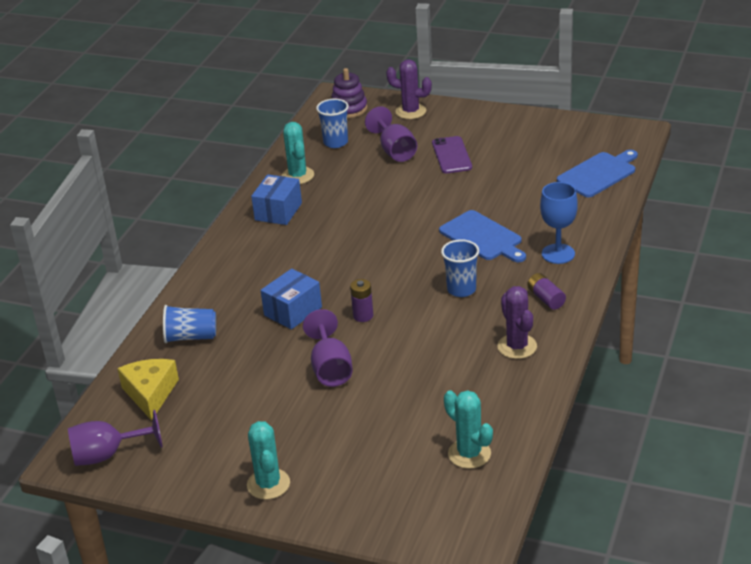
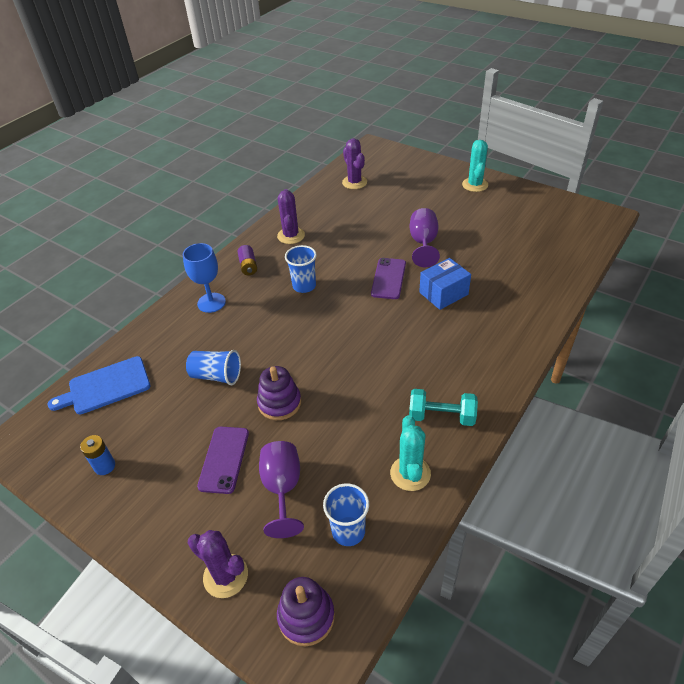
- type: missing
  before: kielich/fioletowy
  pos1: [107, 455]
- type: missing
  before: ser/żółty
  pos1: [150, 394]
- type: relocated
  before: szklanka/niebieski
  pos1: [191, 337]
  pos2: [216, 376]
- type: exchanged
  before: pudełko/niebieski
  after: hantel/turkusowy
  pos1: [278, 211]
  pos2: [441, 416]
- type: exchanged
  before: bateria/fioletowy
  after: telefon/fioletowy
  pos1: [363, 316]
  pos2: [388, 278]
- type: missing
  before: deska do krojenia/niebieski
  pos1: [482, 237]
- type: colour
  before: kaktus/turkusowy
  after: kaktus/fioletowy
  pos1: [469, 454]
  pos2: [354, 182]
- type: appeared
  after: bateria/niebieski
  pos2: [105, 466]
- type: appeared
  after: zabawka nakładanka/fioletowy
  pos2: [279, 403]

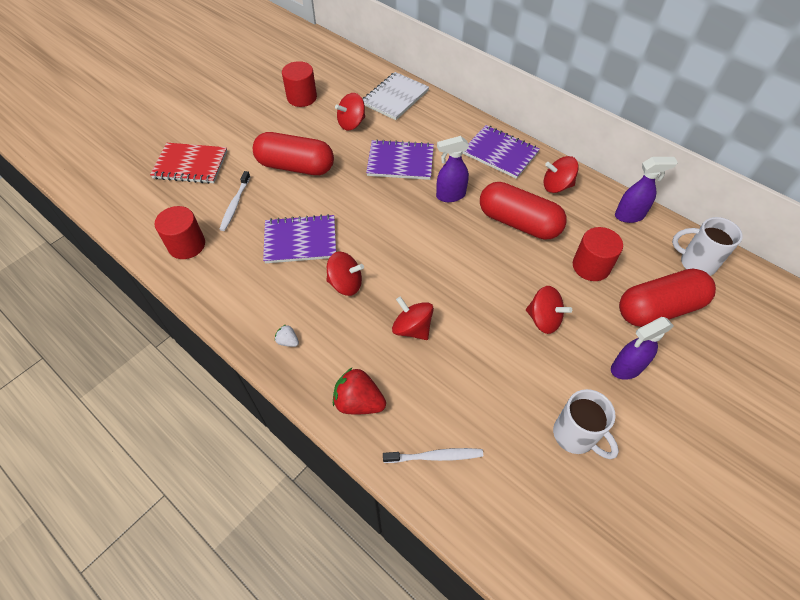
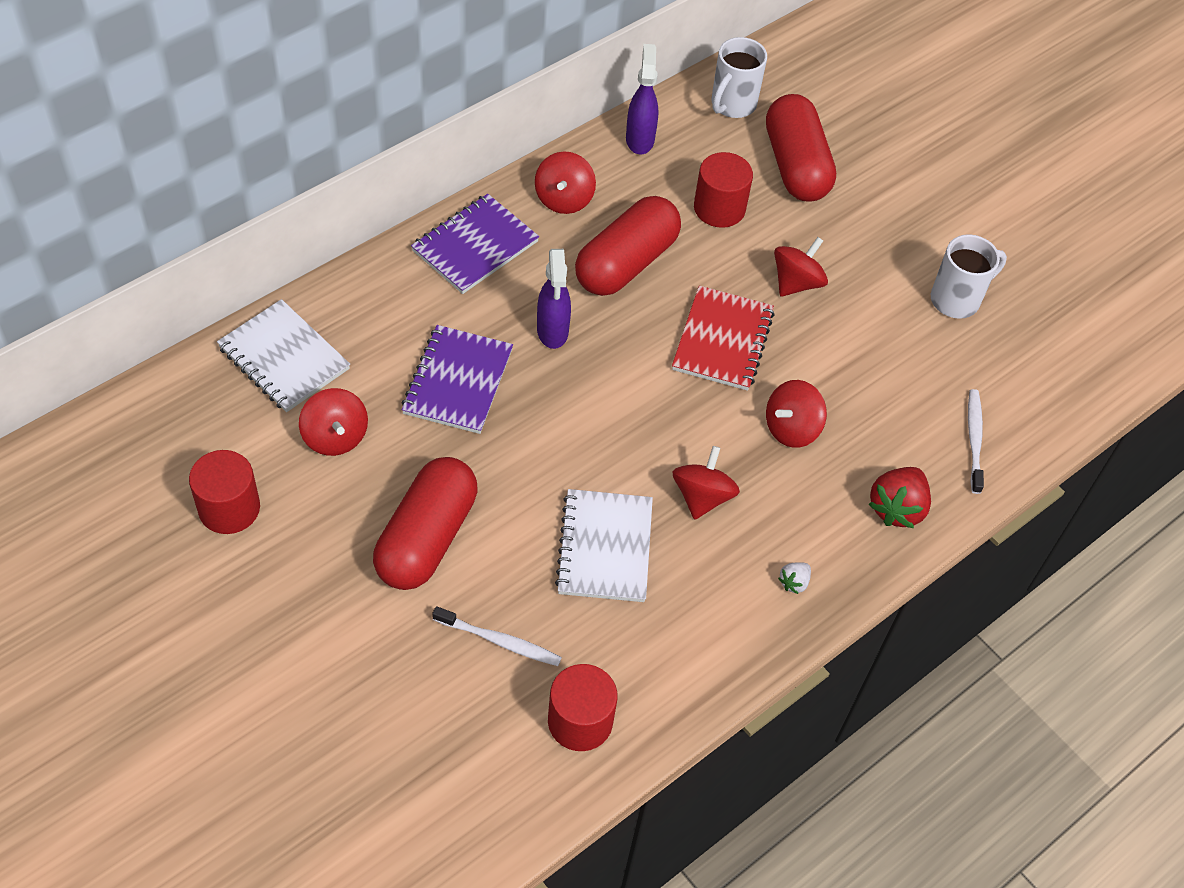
- type: relocated
  before: zeszyt/czerwony
  pos1: [190, 165]
  pos2: [723, 340]
- type: colour
  before: zeszyt/fioletowy
  after: zeszyt/biały
  pos1: [300, 240]
  pos2: [604, 548]
- type: missing
  before: spryskiwacz/fioletowy
  pos1: [626, 368]

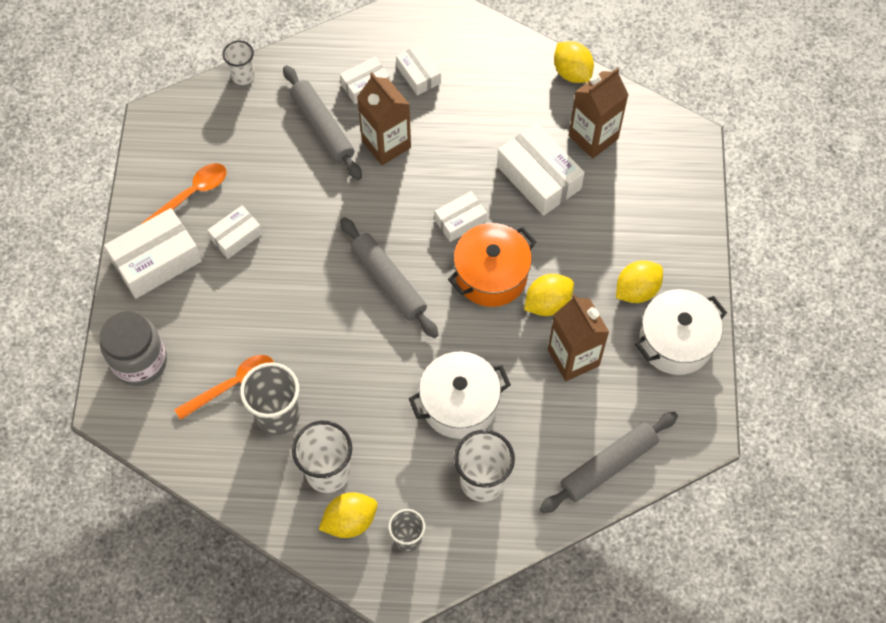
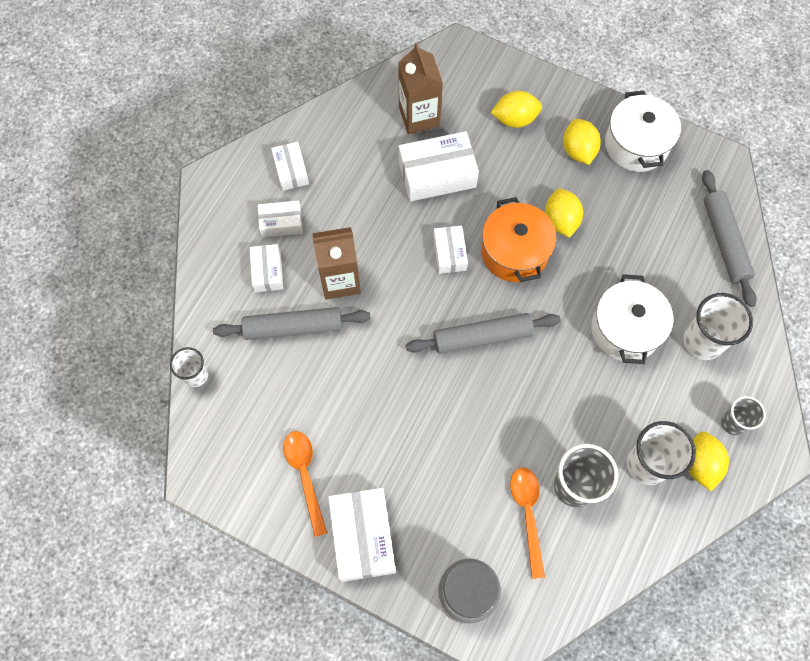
- type: relocated
  before: pudełko/biały
  pos1: [236, 236]
  pos2: [291, 170]
- type: missing
  before: karton mleka/brązowy
  pos1: [573, 357]
- type: relocated
  before: cytryna/żółty
  pos1: [572, 72]
  pos2: [515, 119]

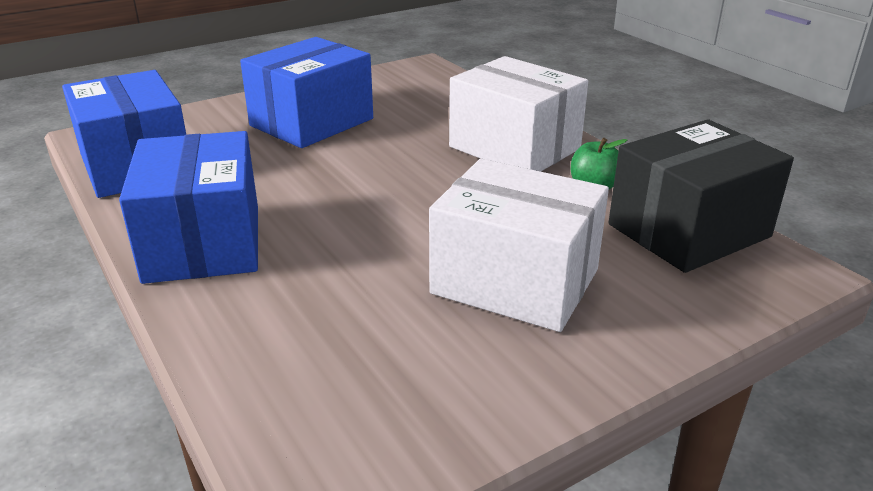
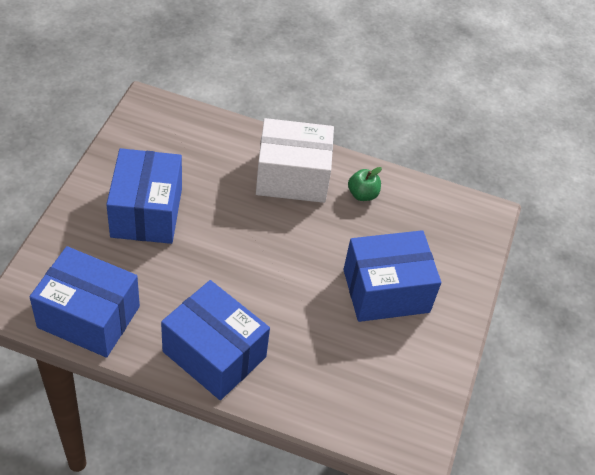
- type: colour
  before: pudełko/biały
  after: pudełko/niebieski
  pos1: [515, 281]
  pos2: [386, 291]
- type: missing
  before: pudełko/czarny
  pos1: [688, 230]

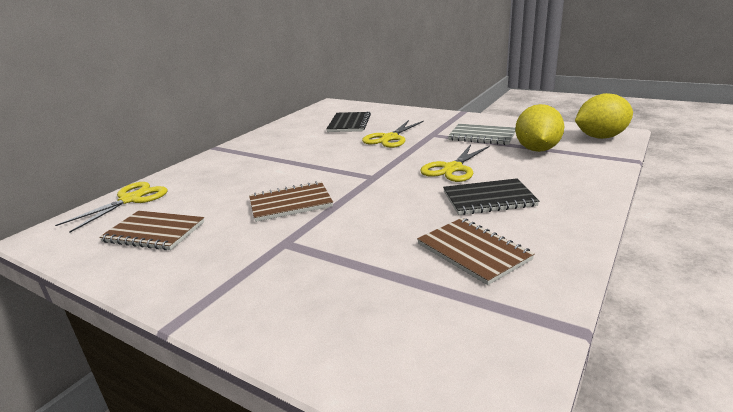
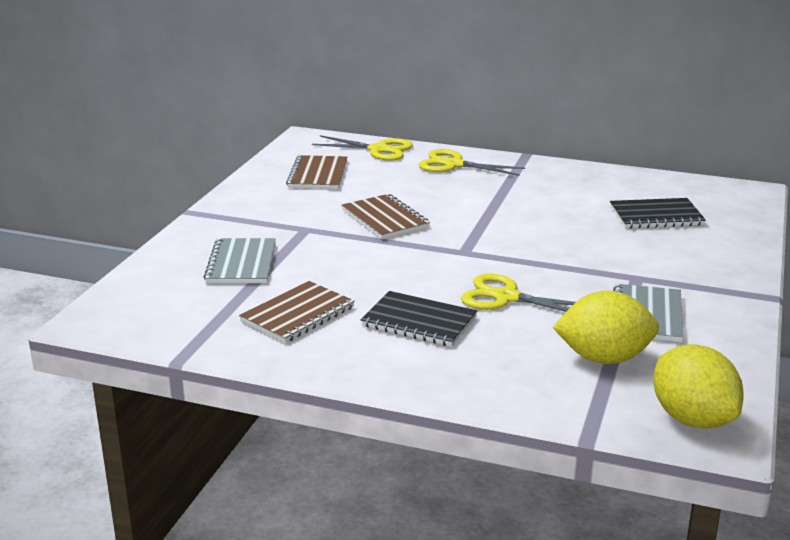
- type: relocated
  before: nożyczki/żółty
  pos1: [390, 138]
  pos2: [454, 165]
- type: spun
  before: zeszyt/czarny
  pos1: [489, 199]
  pos2: [419, 321]
  turn: -45
- type: appeared
  after: zeszyt/szary
  pos2: [241, 263]

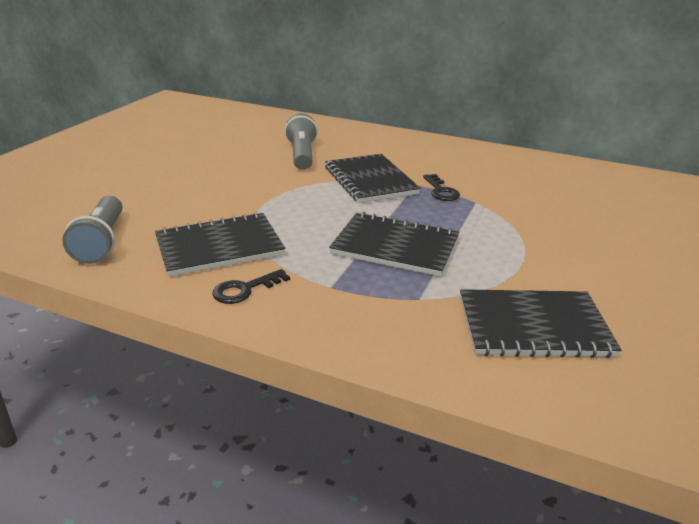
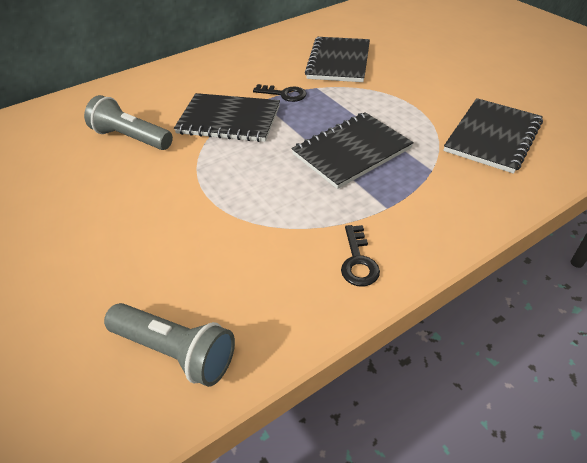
- type: relocated
  before: zeszyt/czarny
  pos1: [219, 247]
  pos2: [338, 61]

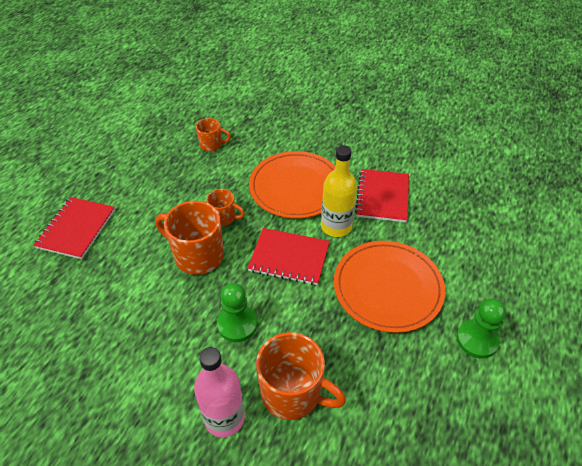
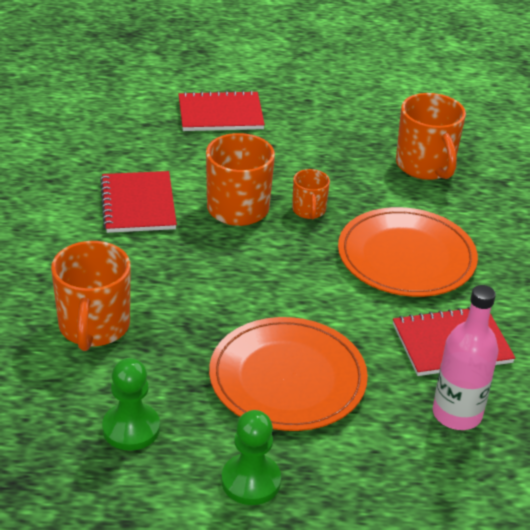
- type: relocated
  before: butelka/różowy
  pos1: [224, 418]
  pos2: [457, 414]
- type: size
  before: kubek/pomarańczowy
  pos1: [211, 145]
  pos2: [425, 166]
  scale: 1.84
- type: relocated
  before: pionek/zielony
  pos1: [237, 324]
  pos2: [131, 428]
- type: relocated
  before: zeszyt/czerwony
  pos1: [289, 257]
  pos2: [138, 204]
- type: missing
  before: butelka/żółty
  pos1: [336, 226]

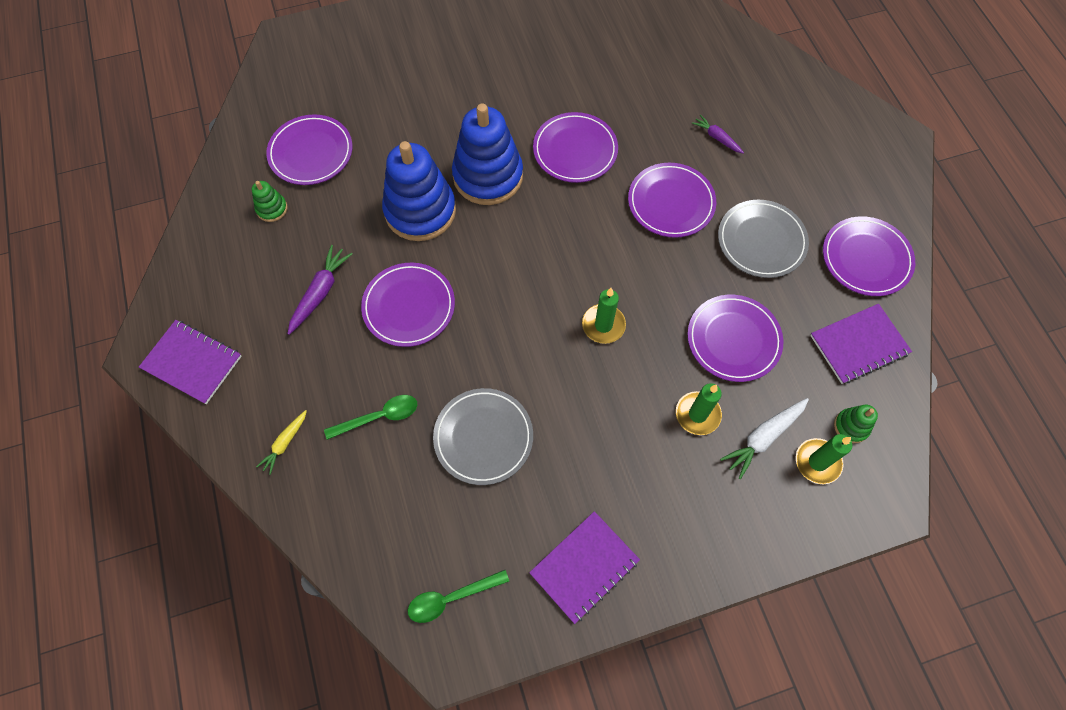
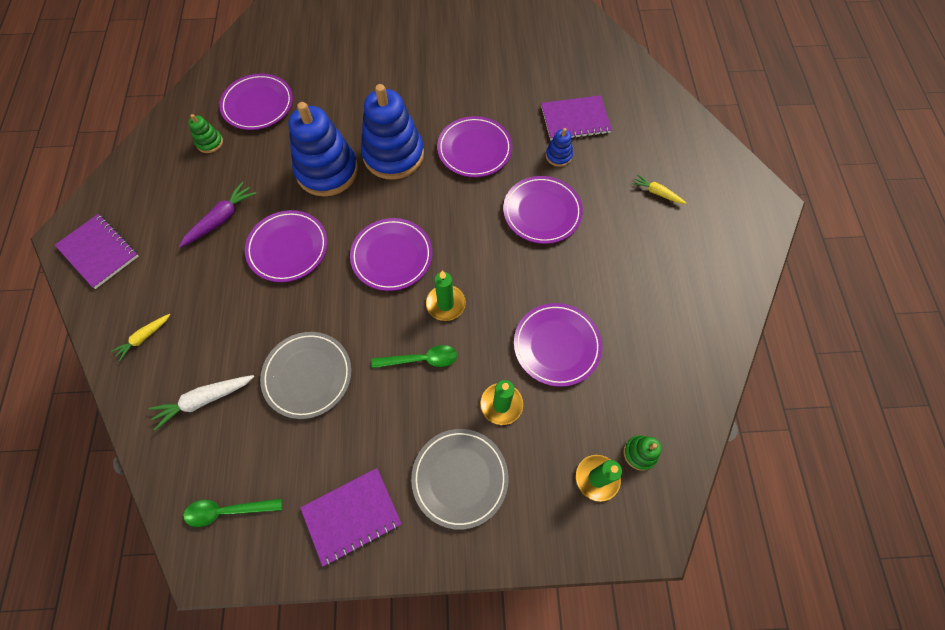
- type: relocated
  before: łyżka/zielony
  pos1: [379, 417]
  pos2: [421, 359]
- type: missing
  before: marchewka/fioletowy
  pos1: [717, 138]
- type: relocated
  before: talerz/szary
  pos1: [761, 241]
  pos2: [460, 478]
- type: relocated
  before: marchewka/biały
  pos1: [763, 438]
  pos2: [204, 400]
- type: relocated
  before: zeszyt/fioletowy
  pos1: [858, 345]
  pos2: [575, 119]
- type: relocated
  before: talerz/fioletowy
  pos1: [866, 258]
  pos2: [392, 256]
- type: appeared
  after: zabawka nakładanka/niebieski
  pos2: [558, 156]
- type: appeared
  after: marchewka/żółty
  pos2: [657, 193]

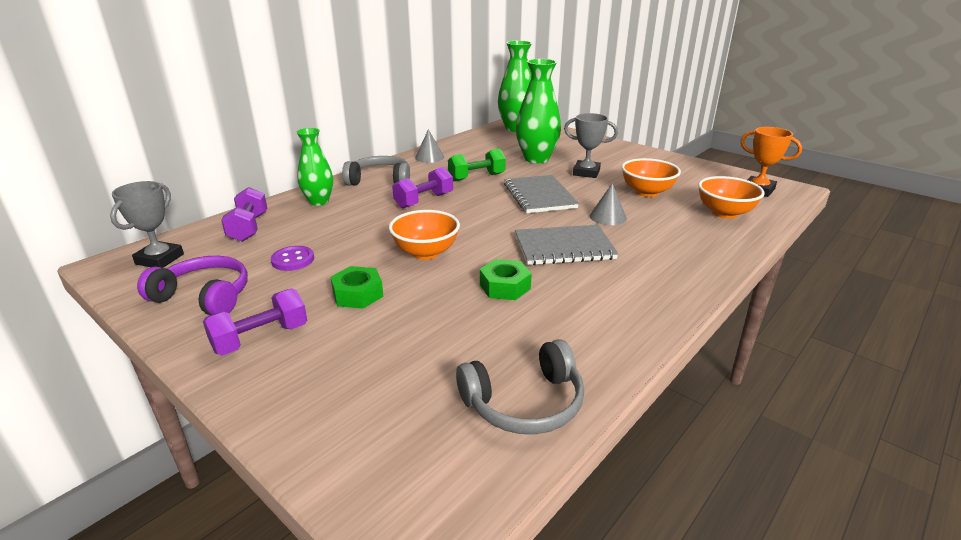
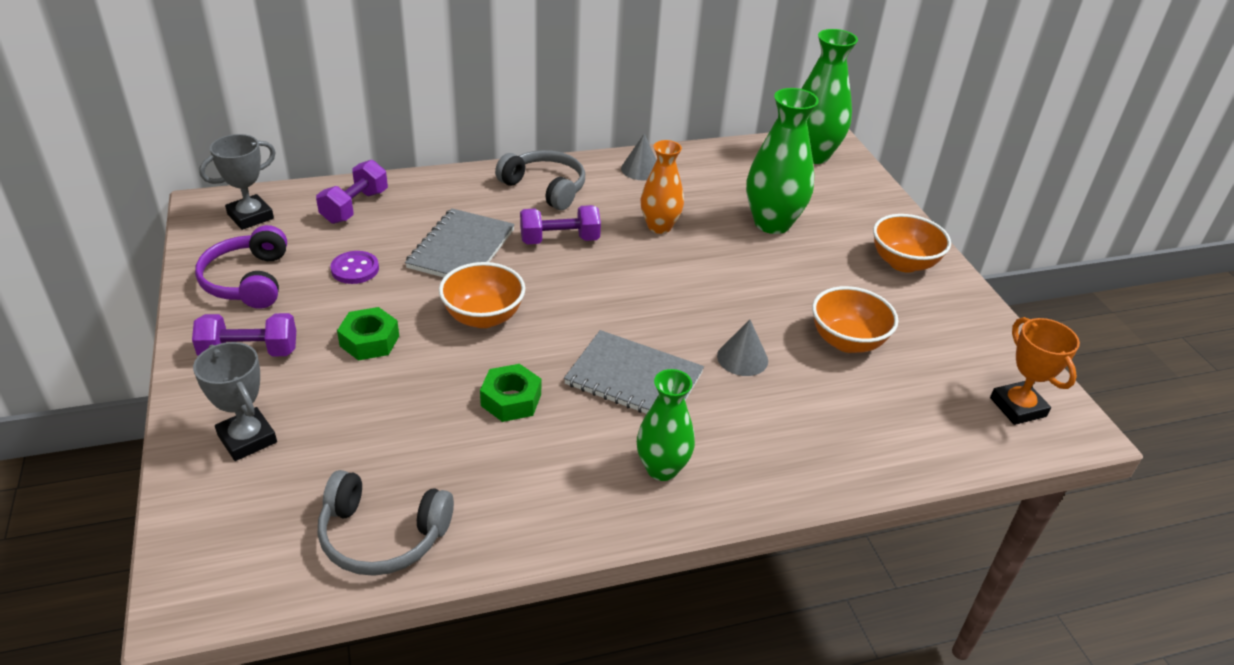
- type: spun
  before: słuchawki/fioletowy
  pos1: [204, 296]
  pos2: [248, 281]
  turn: -150
- type: relocated
  before: wazon/zielony
  pos1: [319, 201]
  pos2: [662, 469]
- type: exchanged
  before: hantel/zielony
  after: wazon/pomarańczowy
  pos1: [476, 177]
  pos2: [659, 226]
- type: relocated
  before: zeszyt/szary
  pos1: [539, 196]
  pos2: [461, 249]
- type: relocated
  before: puchar/szary
  pos1: [586, 172]
  pos2: [247, 439]
- type: relocated
  before: miska/pomarańczowy
  pos1: [724, 213]
  pos2: [903, 263]

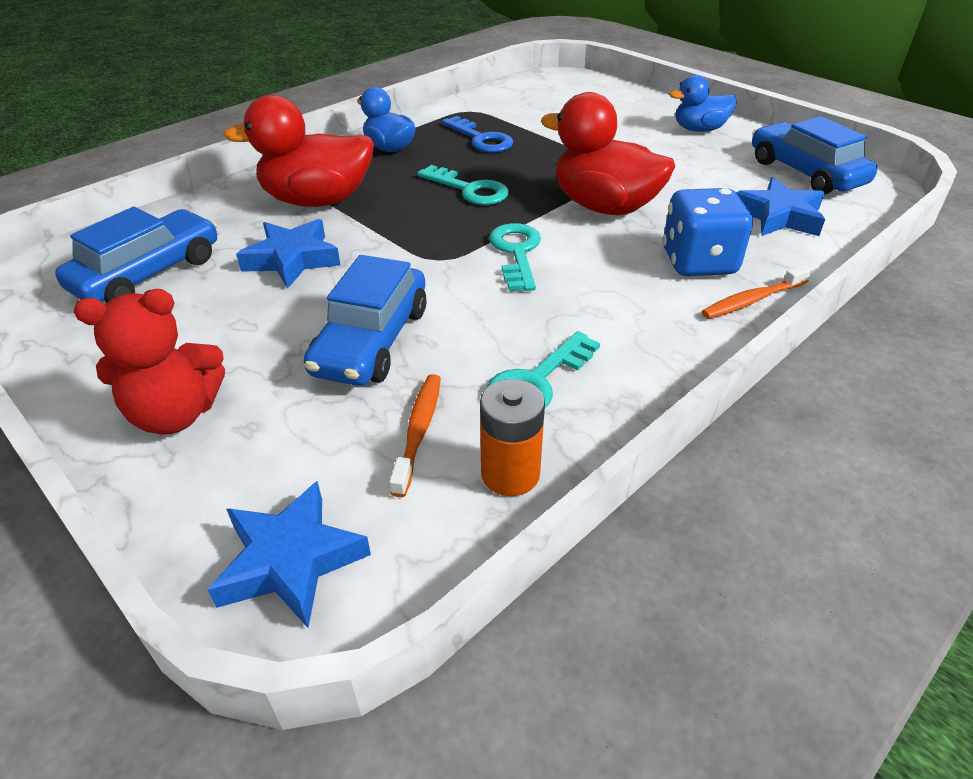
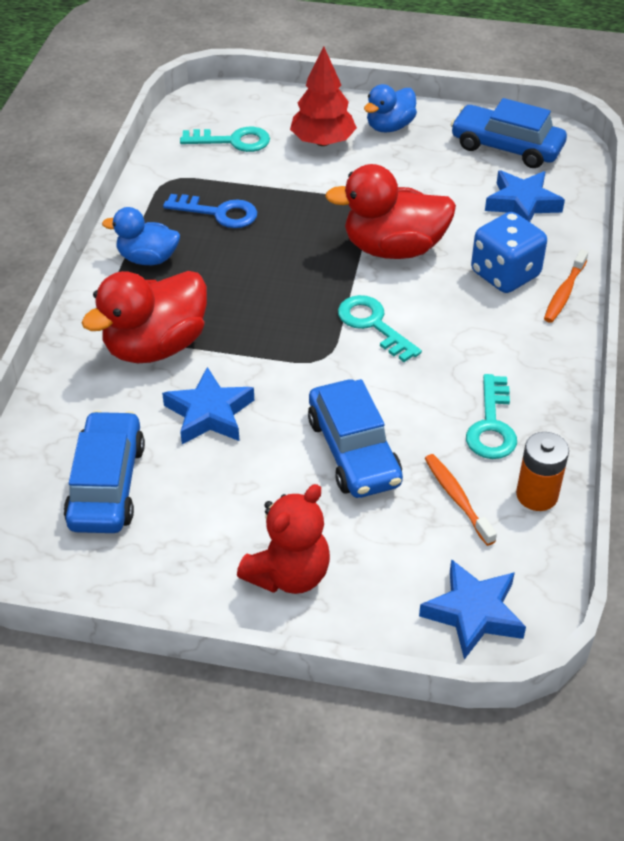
- type: relocated
  before: klucz/turkusowy
  pos1: [469, 189]
  pos2: [232, 141]
- type: appeared
  after: drzewko/czerwony
  pos2: [323, 142]

